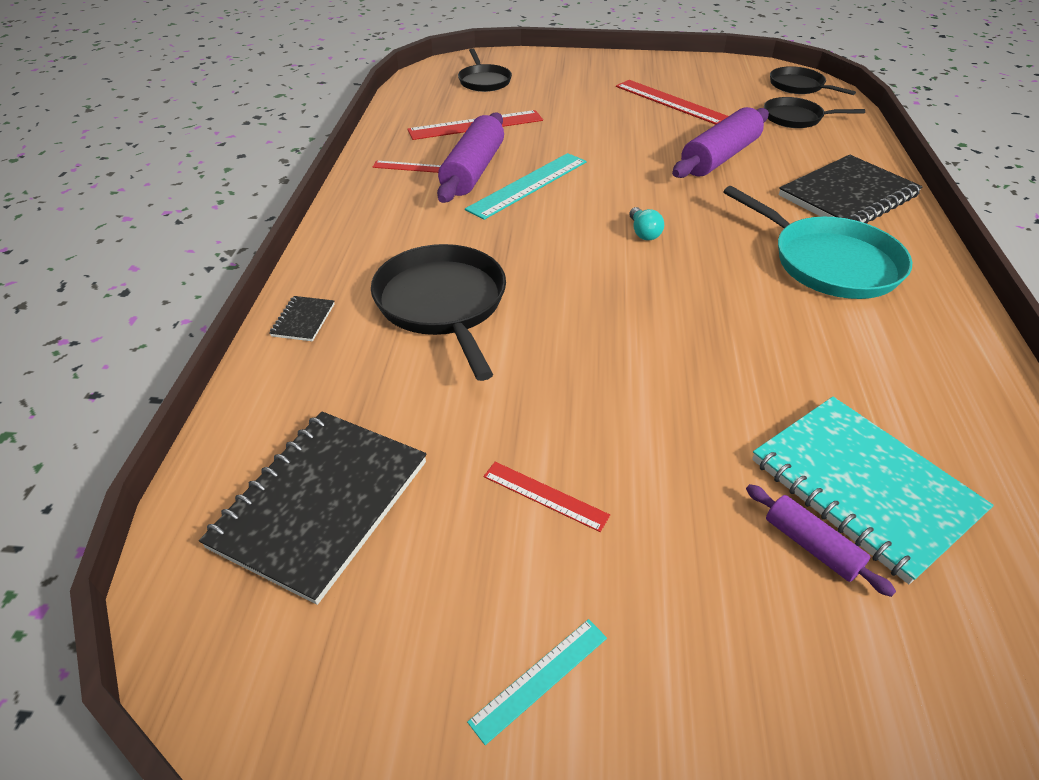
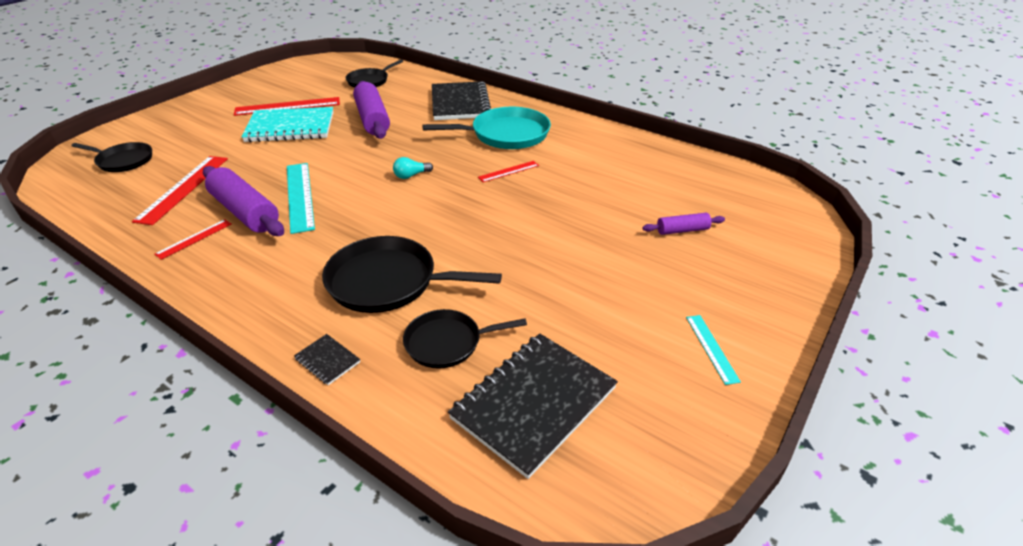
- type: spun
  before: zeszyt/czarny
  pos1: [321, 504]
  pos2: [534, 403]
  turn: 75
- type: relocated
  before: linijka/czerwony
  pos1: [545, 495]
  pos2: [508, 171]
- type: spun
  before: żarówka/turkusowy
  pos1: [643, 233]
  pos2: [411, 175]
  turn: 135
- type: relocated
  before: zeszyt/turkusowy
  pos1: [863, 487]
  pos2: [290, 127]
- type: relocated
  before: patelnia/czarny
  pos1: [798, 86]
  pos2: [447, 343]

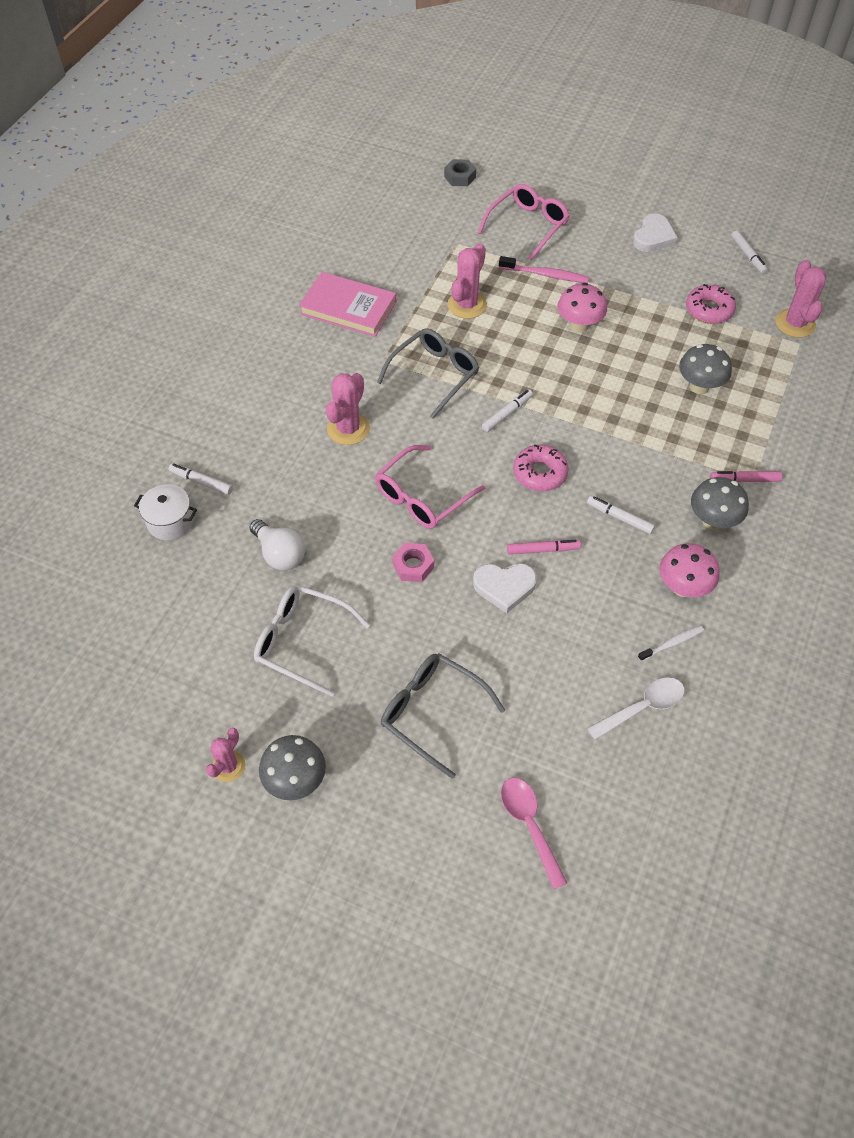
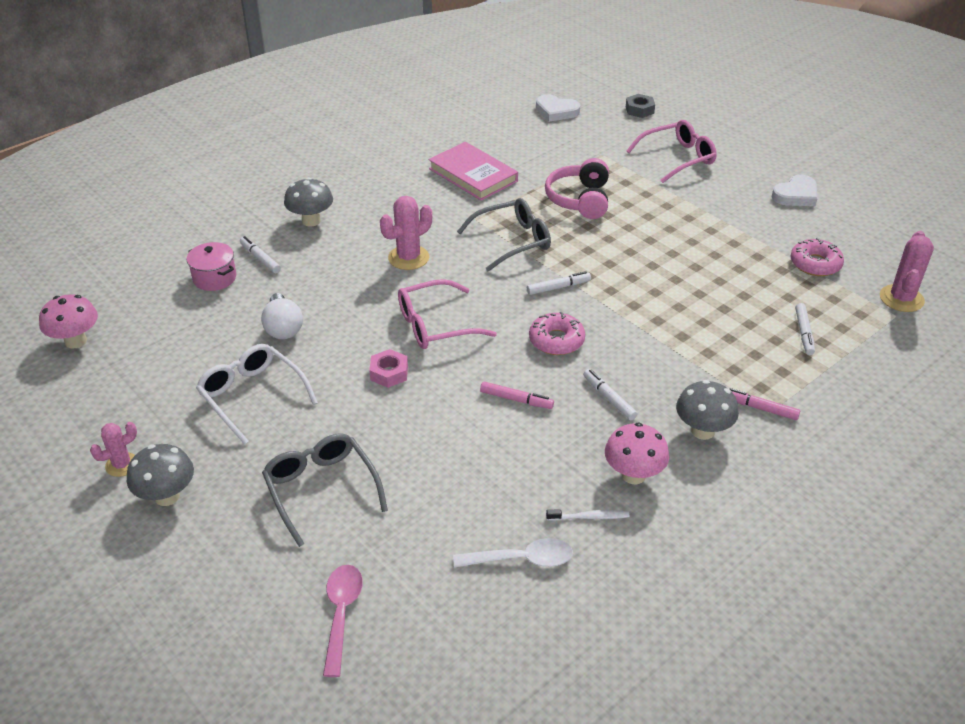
- type: colour
  before: garnek/biały
  after: garnek/różowy
  pos1: [170, 522]
  pos2: [214, 278]
- type: exchanged
  before: kaktus/różowy
  after: słuchawki/różowy
  pos1: [467, 305]
  pos2: [579, 199]
- type: relocated
  before: serce/biały
  pos1: [504, 587]
  pos2: [556, 111]
- type: missing
  before: szczoteczka do zębów/różowy
  pos1: [545, 275]
- type: relocated
  before: grzyb/różowy
  pos1: [579, 325]
  pos2: [76, 341]
- type: relocated
  before: grzyb/szary
  pos1: [699, 386]
  pos2: [311, 221]
- type: relocated
  before: flamaster/biały
  pos1: [748, 256]
  pos2: [803, 333]

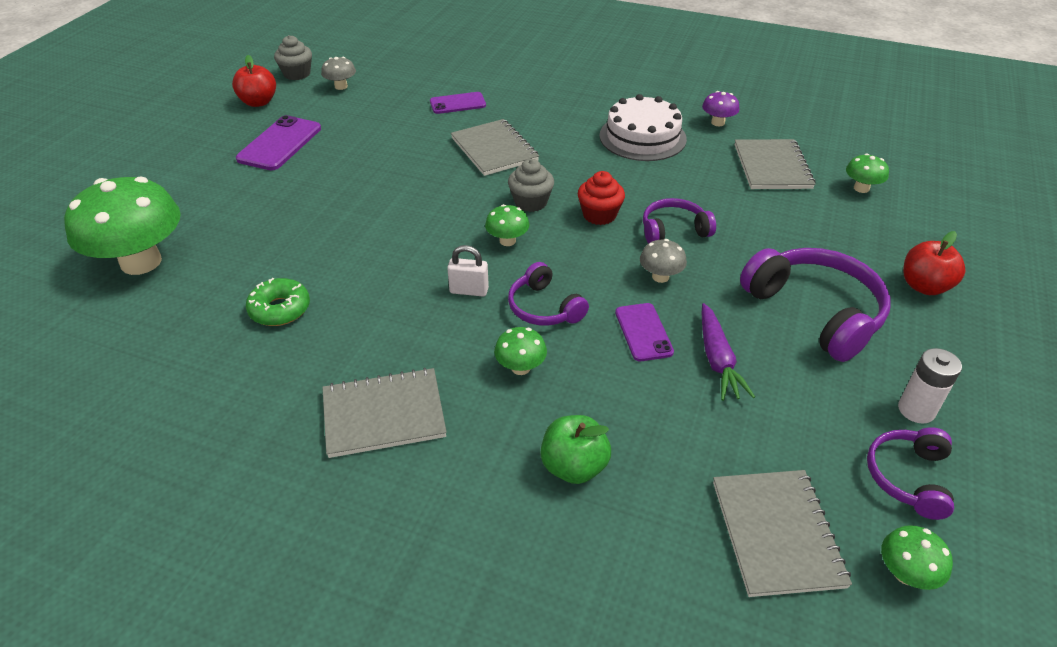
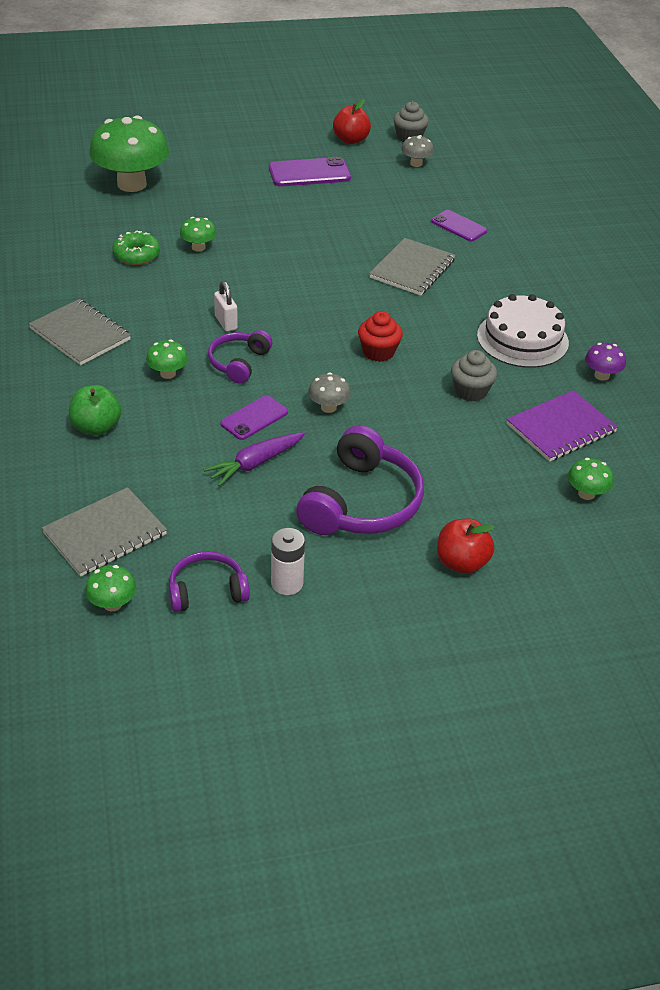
- type: relocated
  before: grzyb/zielony
  pos1: [507, 241]
  pos2: [198, 247]
- type: relocated
  before: muffinka/szary
  pos1: [531, 202]
  pos2: [471, 391]
- type: missing
  before: słuchawki/fioletowy
  pos1: [673, 230]
- type: colour
  before: zeszyt/szary
  after: zeszyt/fioletowy
  pos1: [772, 166]
  pos2: [561, 428]

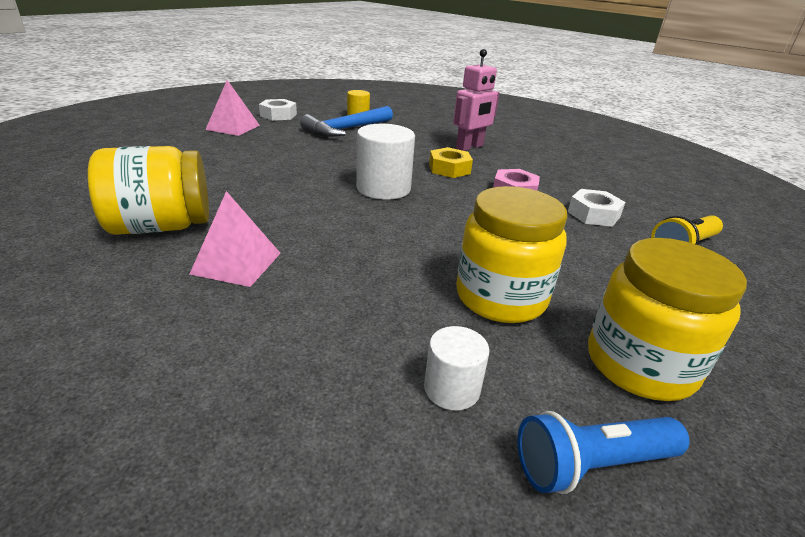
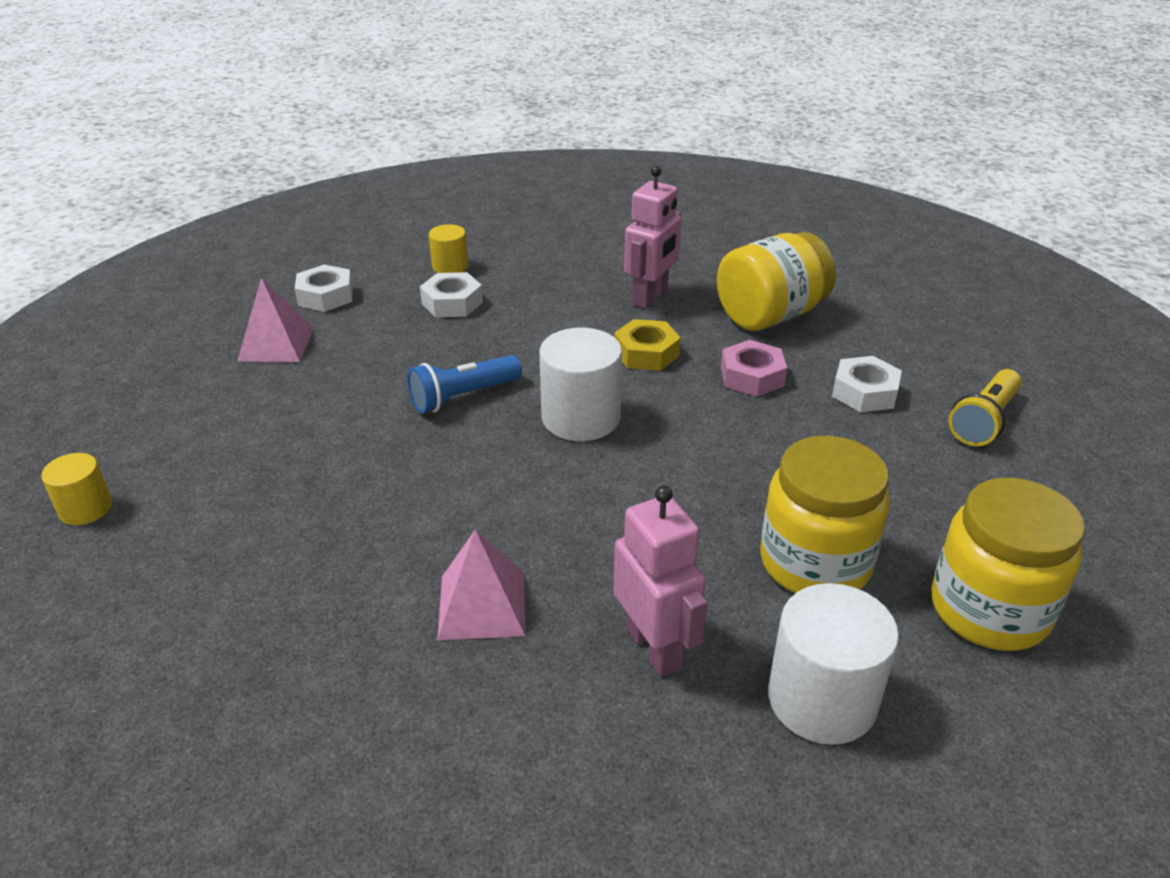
- type: relocated
  before: słoik/żółty
  pos1: [161, 227]
  pos2: [770, 315]
- type: exchanged
  before: młotek/niebieski
  after: nakrętka/biały
  pos1: [346, 129]
  pos2: [452, 303]
- type: size
  before: walec/biały
  pos1: [452, 389]
  pos2: [822, 700]
  scale: 1.75
- type: relocated
  before: latarka/niebieski
  pos1: [591, 465]
  pos2: [463, 397]
- type: appeared
  after: walec/żółty
  pos2: [86, 508]
- type: appeared
  after: robot/różowy
  pos2: [654, 648]

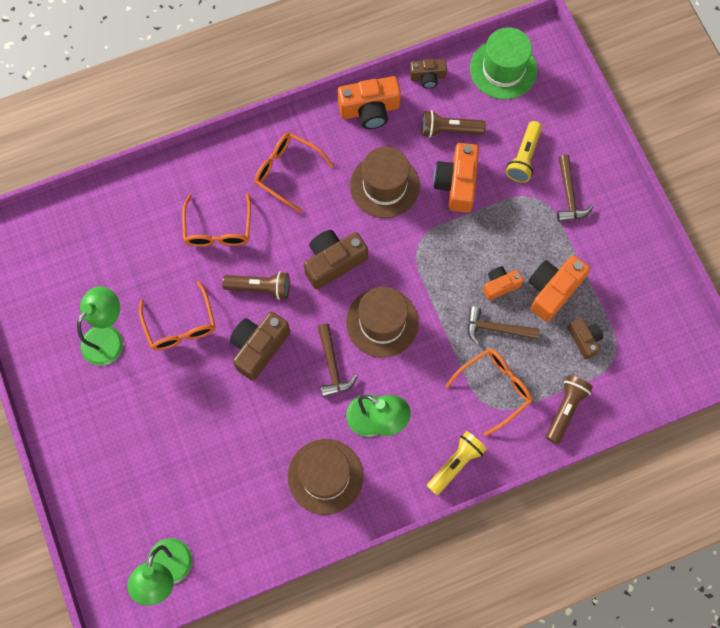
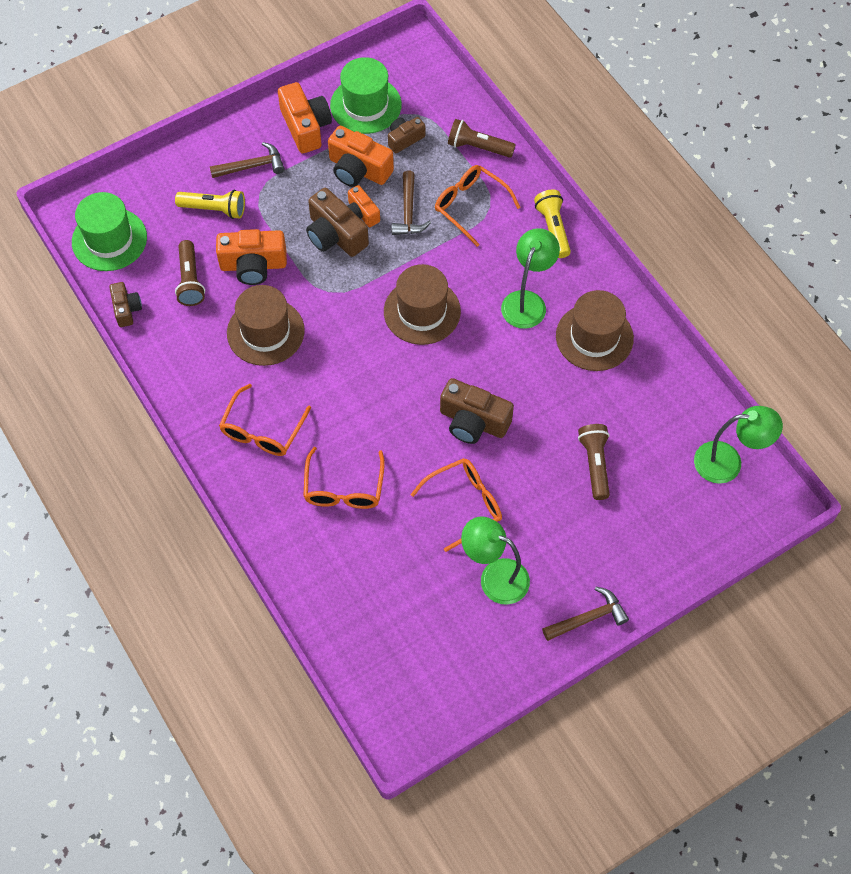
- type: spun
  before: okulary/pomarańczowy
  pos1: [218, 229]
  pos2: [344, 488]
  turn: 105
- type: relocated
  before: latarka/brązowy
  pos1: [260, 287]
  pos2: [594, 464]
- type: relocated
  before: aparat fotograficzny/brązowy
  pos1: [333, 262]
  pos2: [335, 235]
- type: relocated
  before: młotek/brązowy
  pos1: [332, 366]
  pos2: [588, 618]
- type: relocated
  before: aparat fotograficzny/pomarańczowy
  pos1: [370, 110]
  pos2: [306, 127]
- type: spun
  before: latarka/żółty
  pos1: [456, 463]
  pos2: [553, 228]
  turn: 45
- type: appeared
  after: kapelusz/zielony
  pos2: [365, 105]

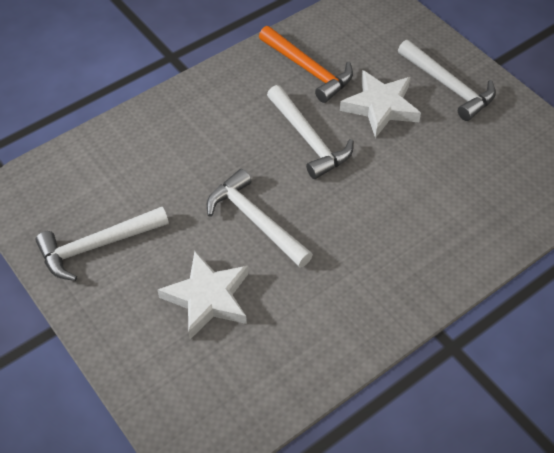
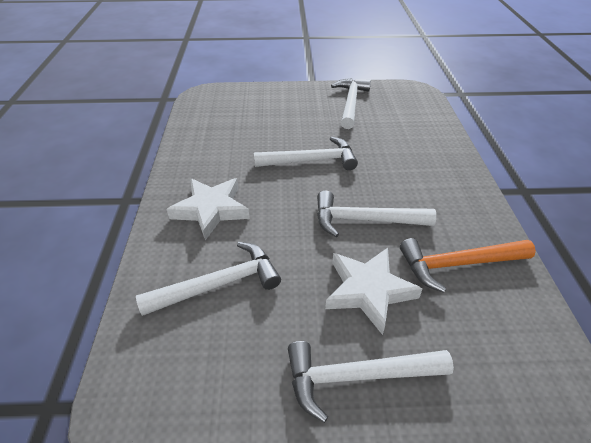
- type: relocated
  before: gwiazda/biały
  pos1: [208, 298]
  pos2: [211, 210]
- type: appeared
  after: młotek/biały
  pos2: [219, 284]

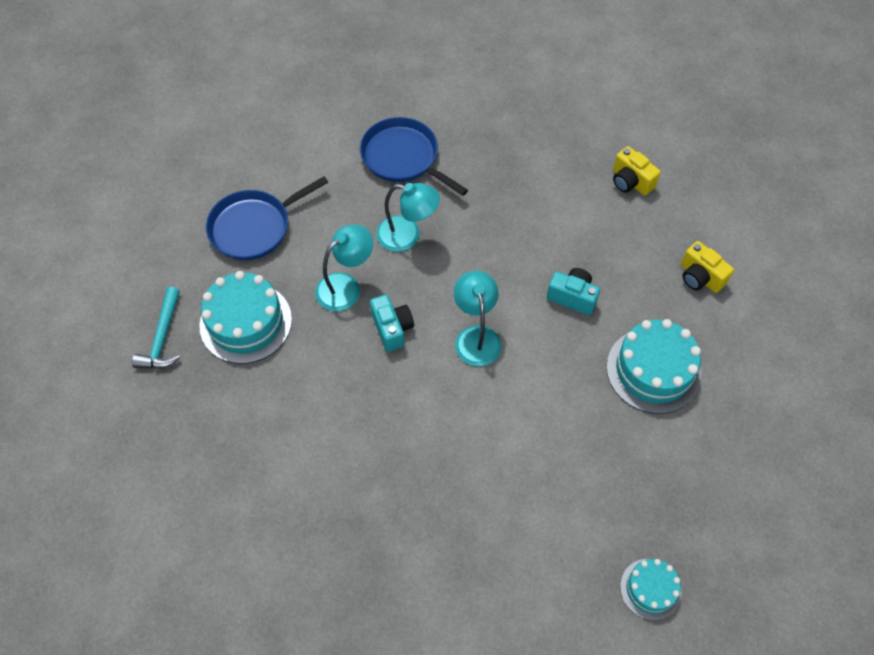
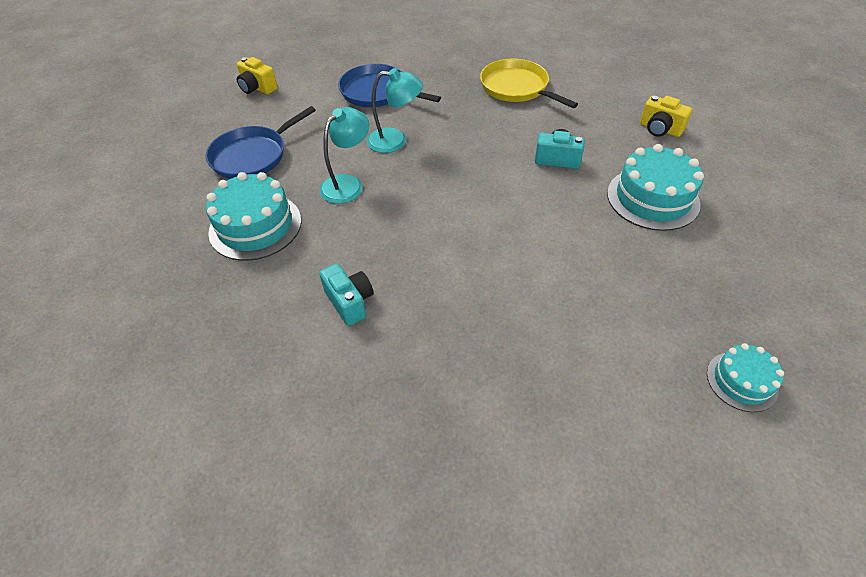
- type: missing
  before: młotek/turkusowy
  pos1: [162, 337]
- type: relocated
  before: aparat fotograficzny/turkusowy
  pos1: [392, 328]
  pos2: [350, 302]
- type: missing
  before: lampka/turkusowy
  pos1: [476, 336]
- type: relocated
  before: aparat fotograficzny/żółty
  pos1: [630, 181]
  pos2: [257, 88]
- type: appeared
  after: patelnia/żółty
  pos2: [517, 88]

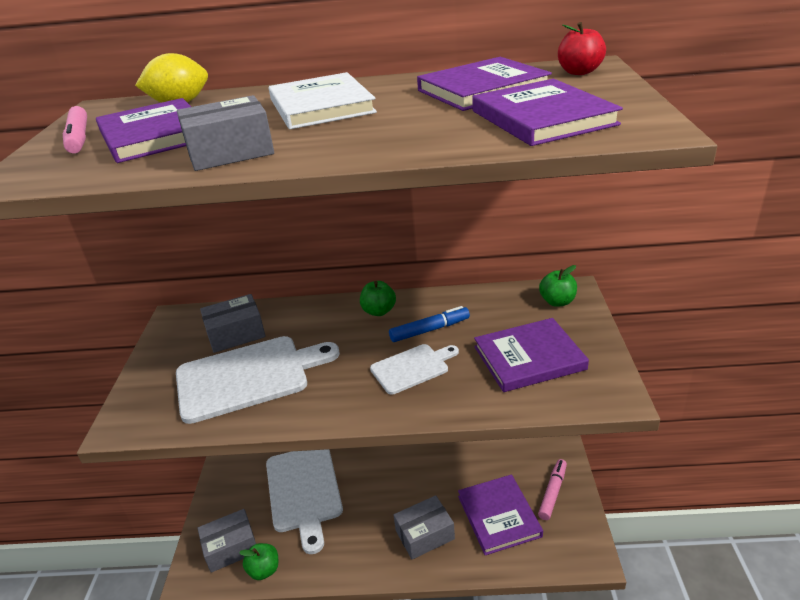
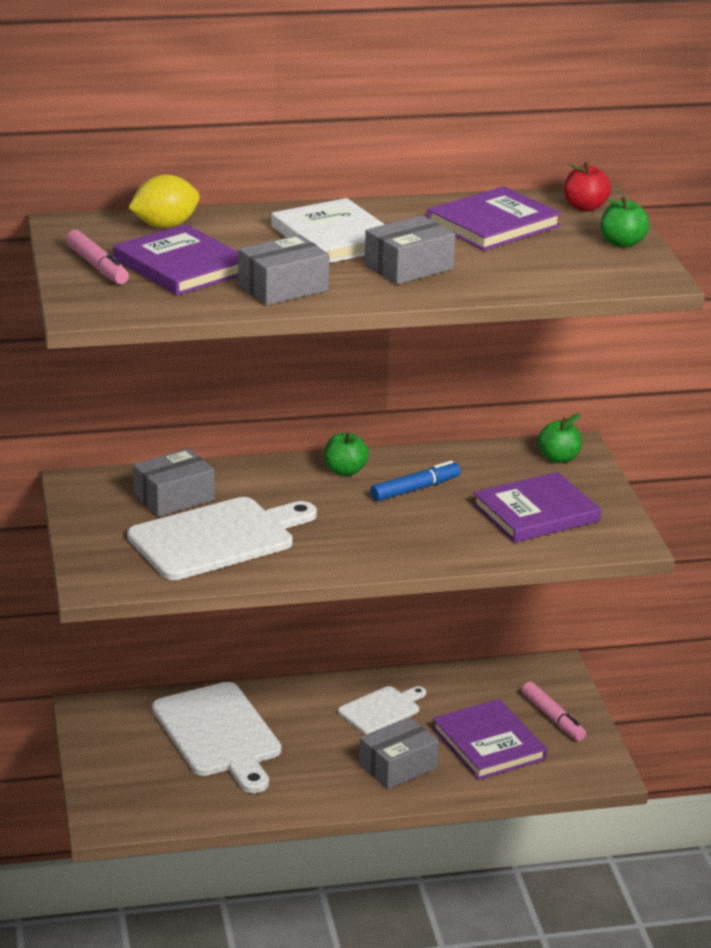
- type: relocated
  before: pudełko/szary
  pos1: [231, 548]
  pos2: [409, 267]
- type: relocated
  before: jabłko/zielony
  pos1: [264, 570]
  pos2: [622, 243]
- type: relocated
  before: deska do krojenia/biały
  pos1: [412, 368]
  pos2: [381, 709]
- type: missing
  before: książka/fioletowy
  pos1: [542, 118]
- type: spun
  before: flamaster/różowy
  pos1: [552, 492]
  pos2: [553, 718]
  turn: 135

